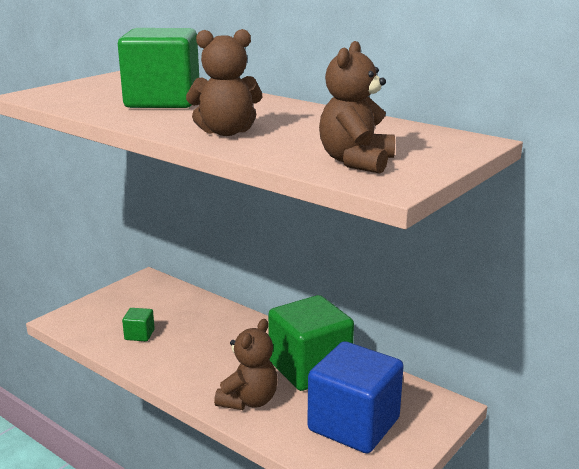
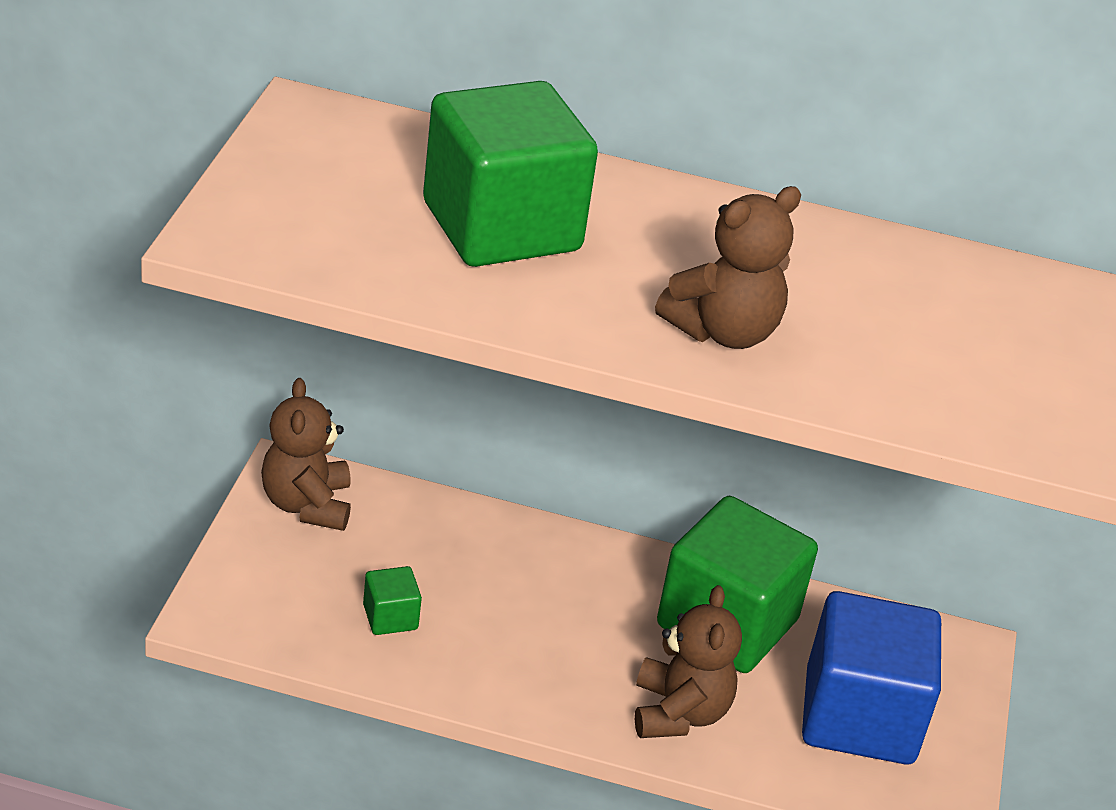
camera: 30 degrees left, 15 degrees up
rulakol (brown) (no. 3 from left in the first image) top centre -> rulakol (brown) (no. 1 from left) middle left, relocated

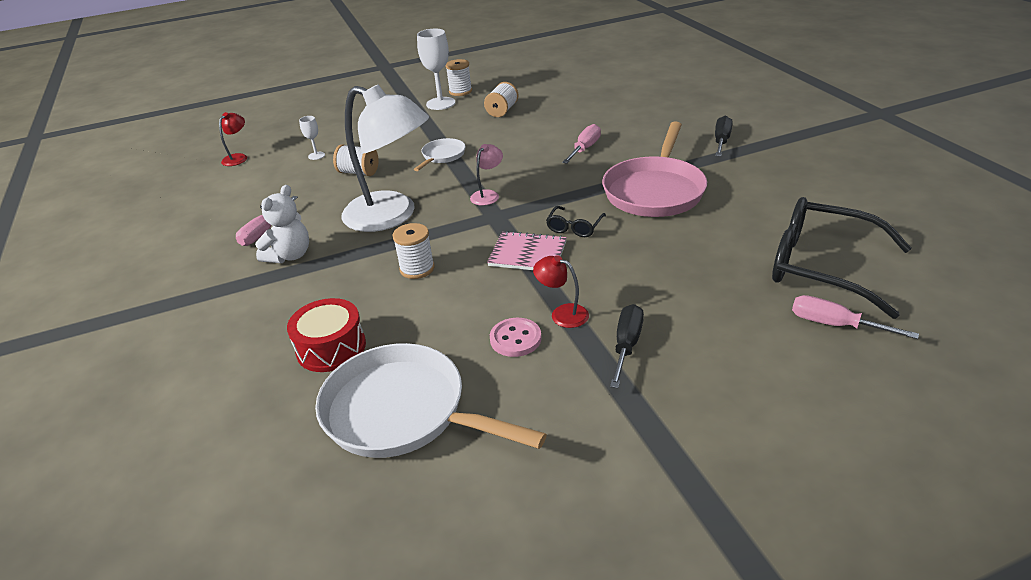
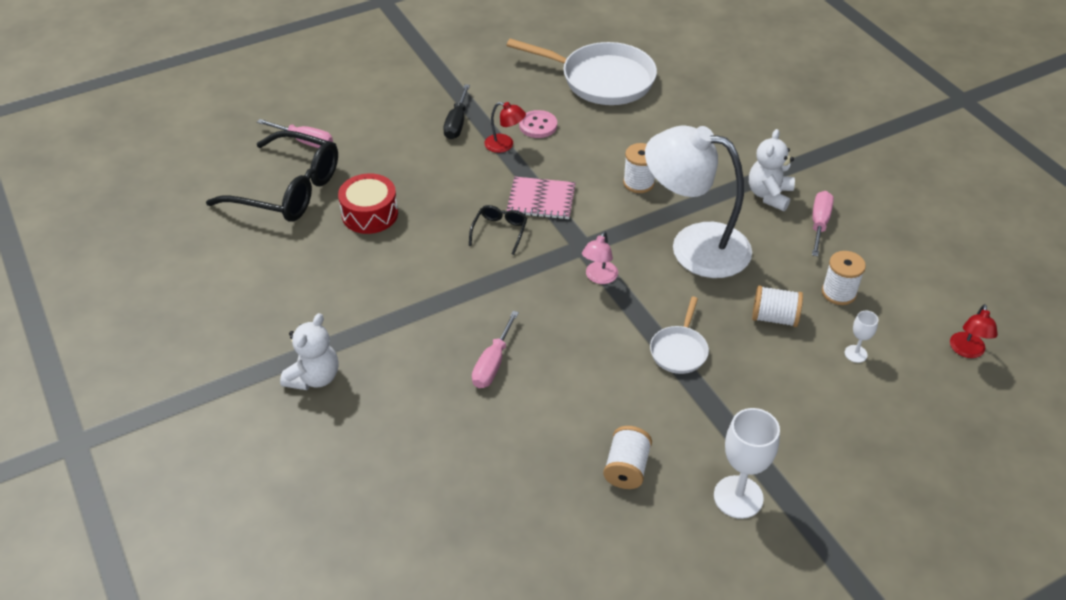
camera: 170 degrees right, 10 degrees up
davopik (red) middle left -> davopik (red) centre, relocated
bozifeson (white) (no. 3 from left in the first image) top centre -> bozifeson (white) (no. 4 from left) middle right, relocated
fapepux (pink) top centre -> none
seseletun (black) (no. 2 from left) top right -> rulakol (white) (no. 1 from left) middle left

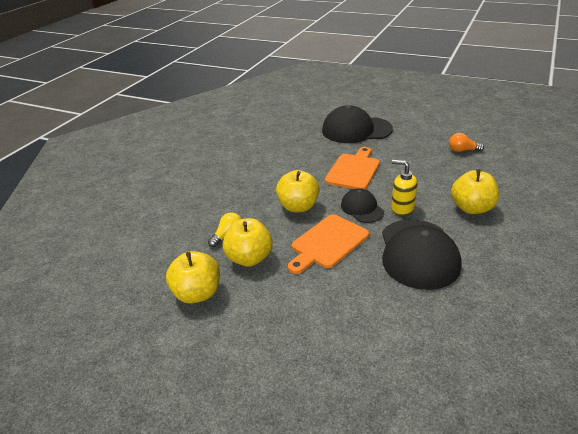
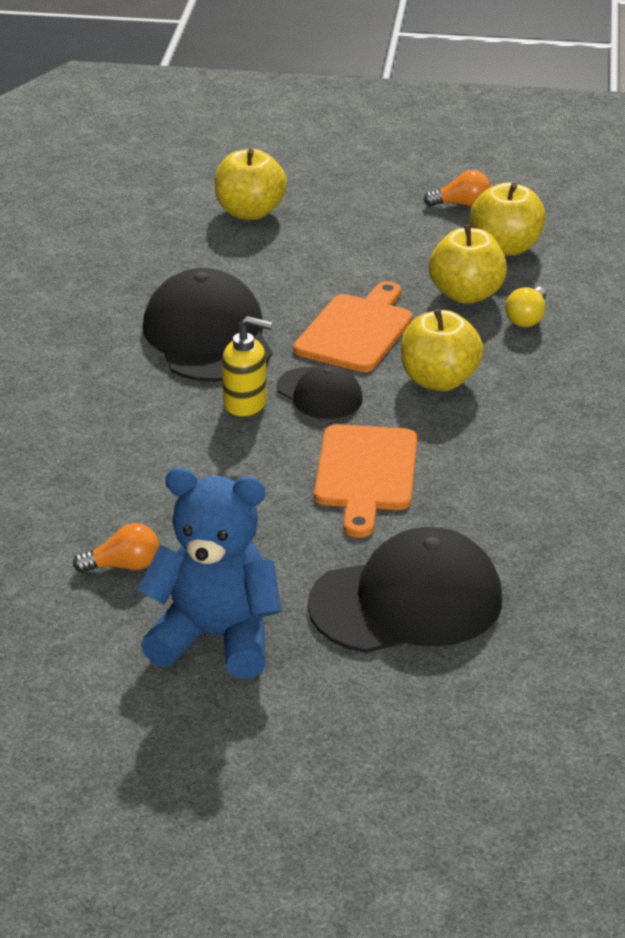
camera: 160 degrees right, 0 degrees up
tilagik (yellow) (no. 4 from left in the first image) middle right -> tilagik (yellow) (no. 1 from left) top centre, relocated
none -> rulakol (blue) centre
none -> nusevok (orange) (no. 2 from left) top right

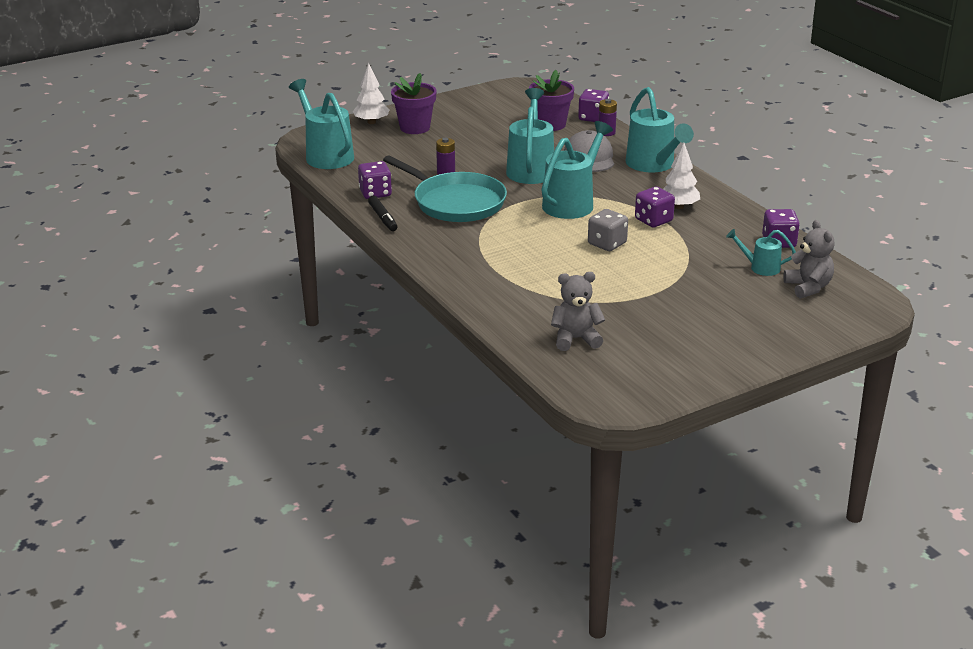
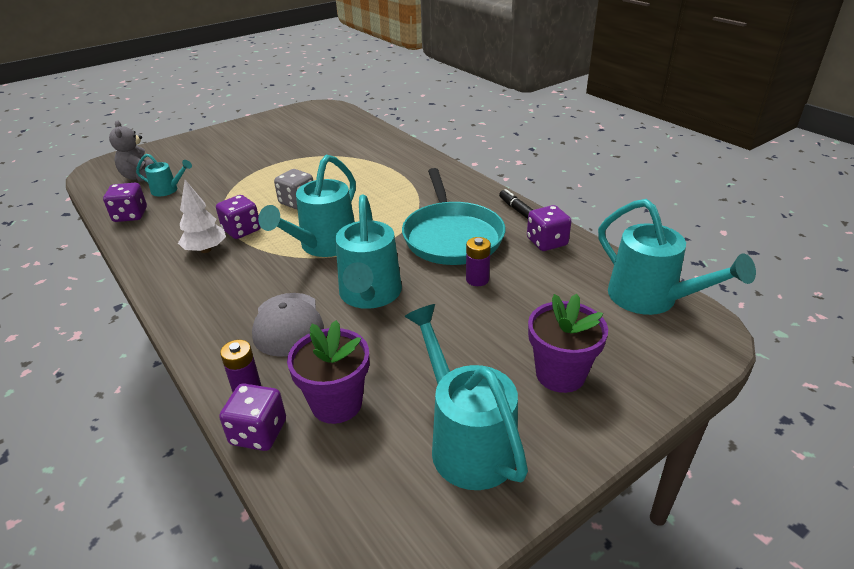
camera: 175 degrees right, 5 degrees up
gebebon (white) (no. 1 from left) top centre -> none
fapepux (turquoise) top centre -> fapepux (turquoise) centre, 135 degrees counterclockwise
rulakol (grey) (no. 1 from left) centre -> none
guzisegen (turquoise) (no. 4 from left) top right -> guzisegen (turquoise) (no. 4 from left) bottom centre, relocated

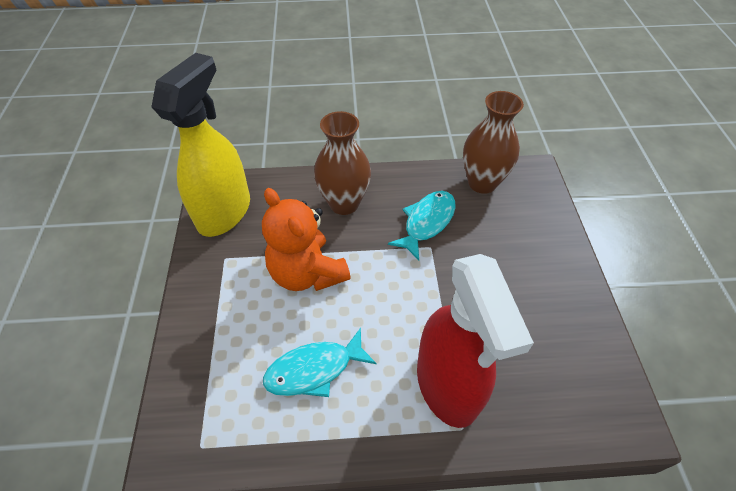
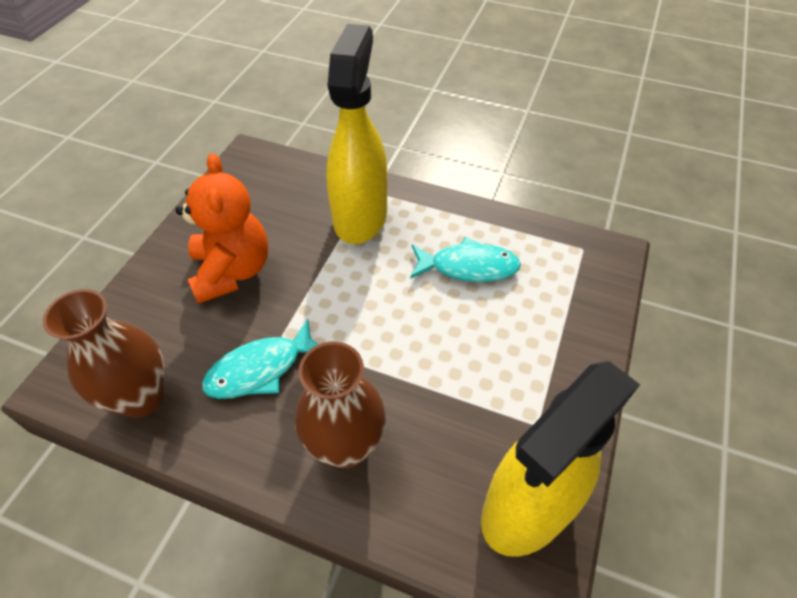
camera: 155 degrees left, 0 degrees up
rulakol (orange) centre -> rulakol (orange) middle left, relocated
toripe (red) bottom centre -> toripe (yellow) (no. 1 from left) top centre

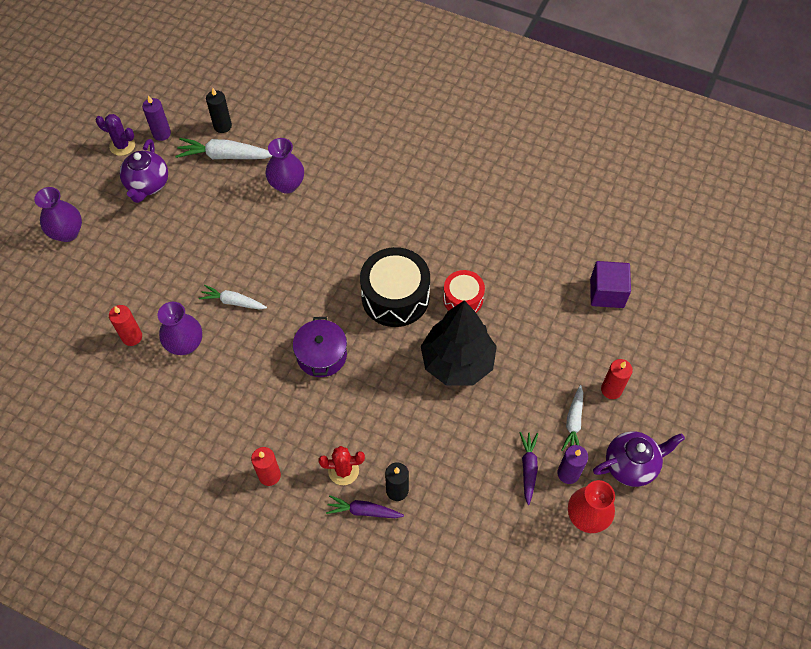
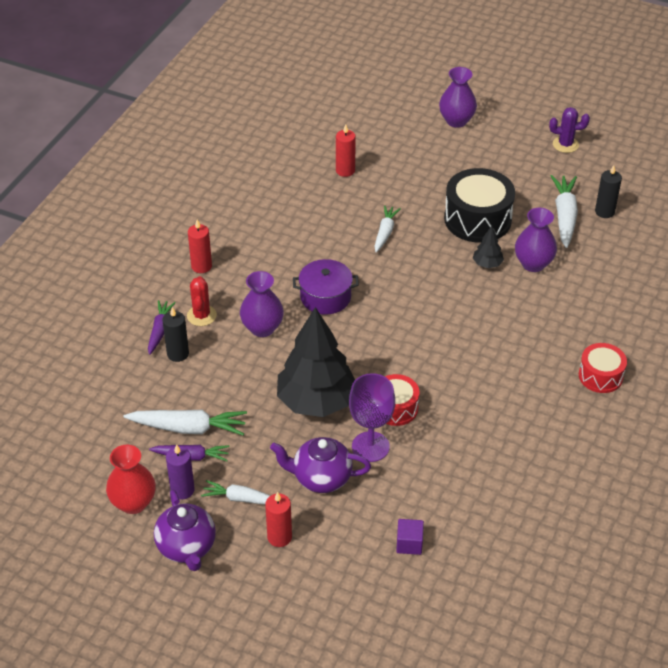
camera: 90 degrees right, 15 degrees down
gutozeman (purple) top left -> gutozeman (purple) top right, 75 degrees clockwise
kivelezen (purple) (no. 1 from left in the first image) top left -> kivelezen (purple) (no. 2 from left) bottom centre, relocated
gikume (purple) (no. 1 from left) top left -> none
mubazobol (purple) (no. 2 from left in the first image) middle left -> mubazobol (purple) (no. 1 from left) centre, relocated
davopik (black) centre -> davopik (black) top right, relocated
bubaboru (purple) middle right -> bubaboru (purple) bottom centre, x0.61
none -> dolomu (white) (no. 1 from left) middle left
none -> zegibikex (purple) centre
none -> gebebon (black) (no. 2 from left) middle right
none -> davopik (red) (no. 2 from left) middle right

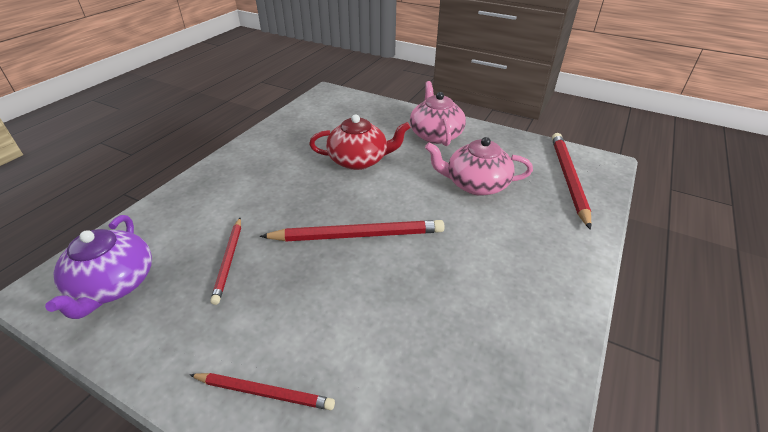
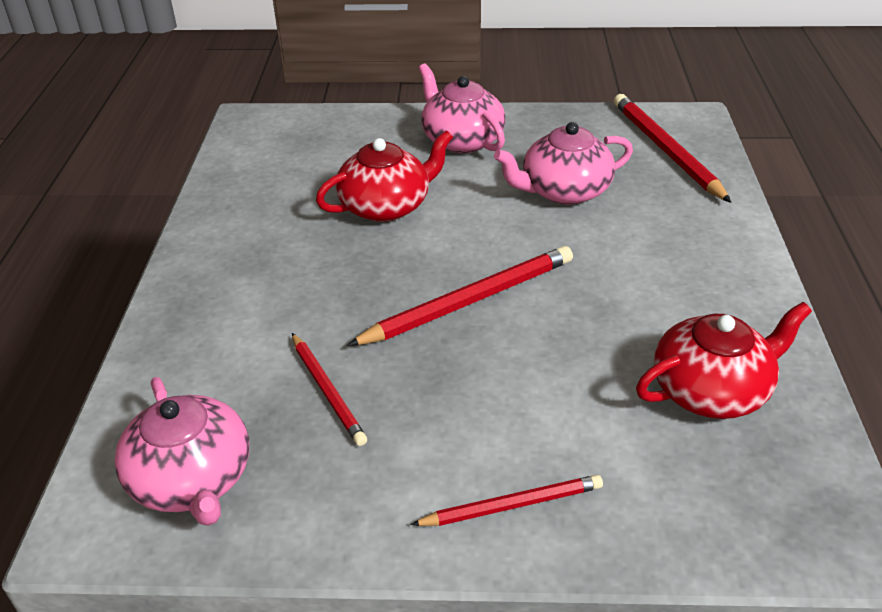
camera: 25 degrees left, 0 degrees up
kivelezen (purple) middle left -> kivelezen (pink) (no. 1 from left) bottom left
none -> kivelezen (red) (no. 2 from left) middle right

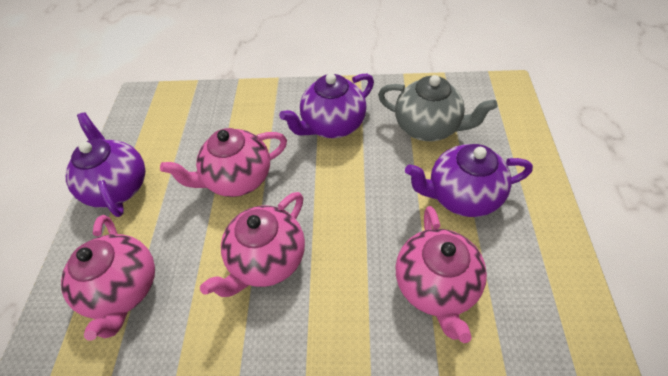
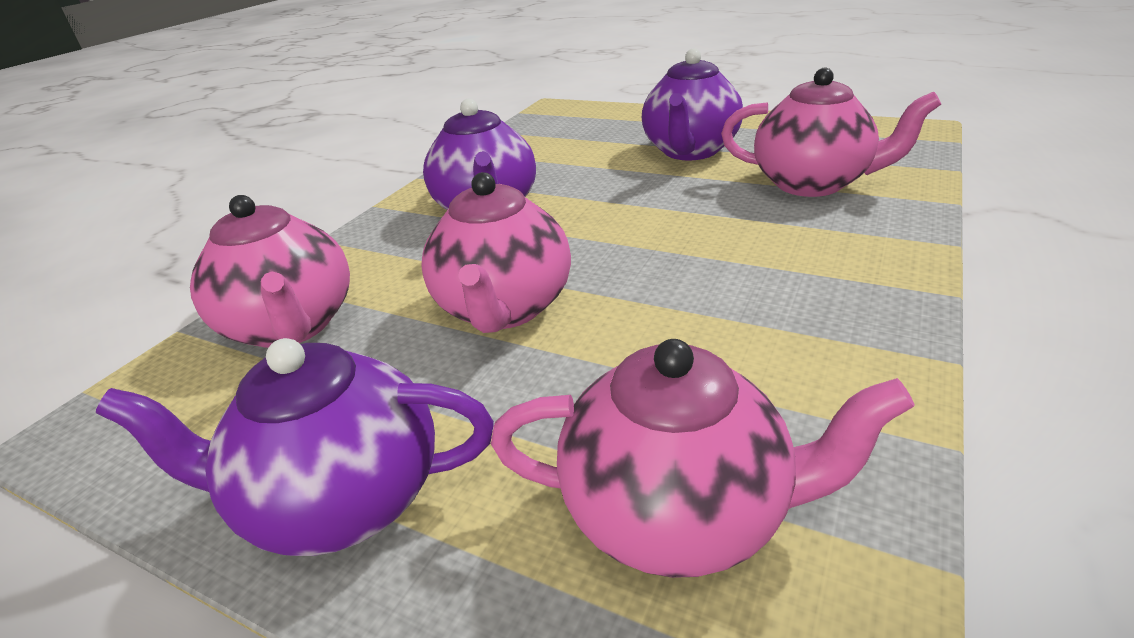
camera: 65 degrees left, 20 degrees down
kivelezen (pink) (no. 3 from left in the first image) centre -> kivelezen (pink) (no. 1 from left) middle left, relocated
kivelezen (grey) top centre -> none

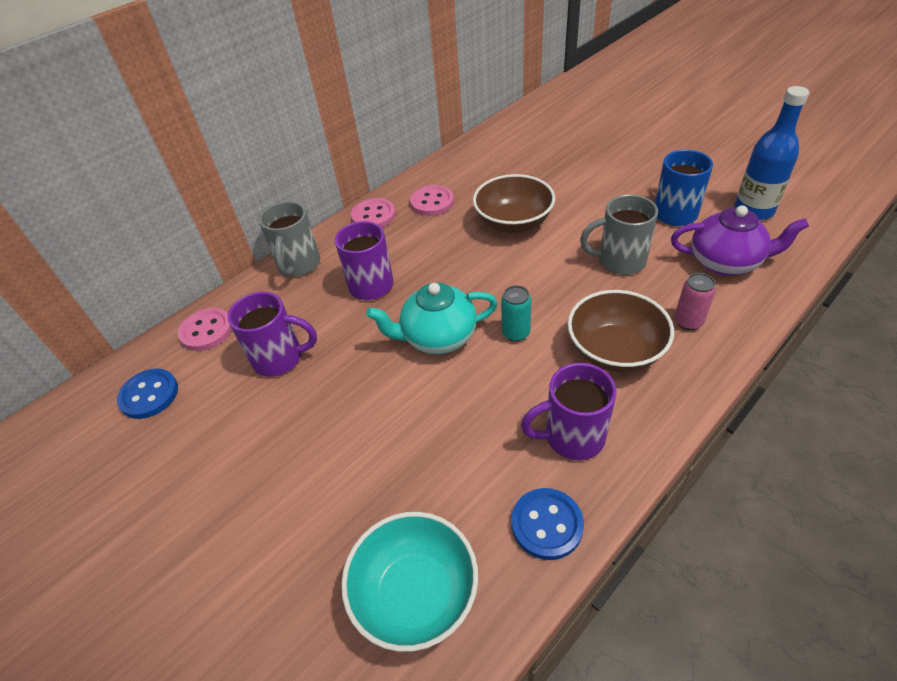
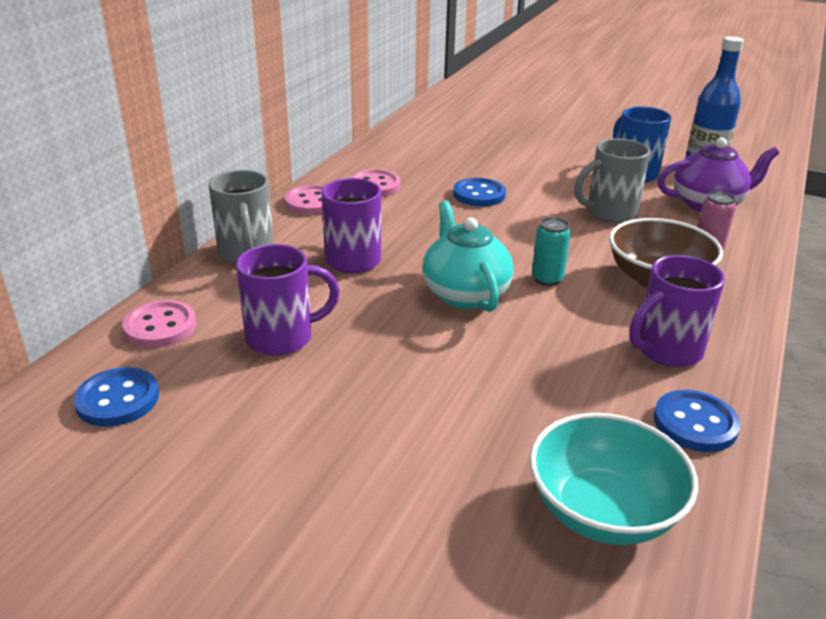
camera: 25 degrees left, 15 degrees down
kivelezen (turquoise) centre, 105 degrees clockwise
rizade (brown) (no. 1 from left) top centre -> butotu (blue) (no. 2 from left) top centre

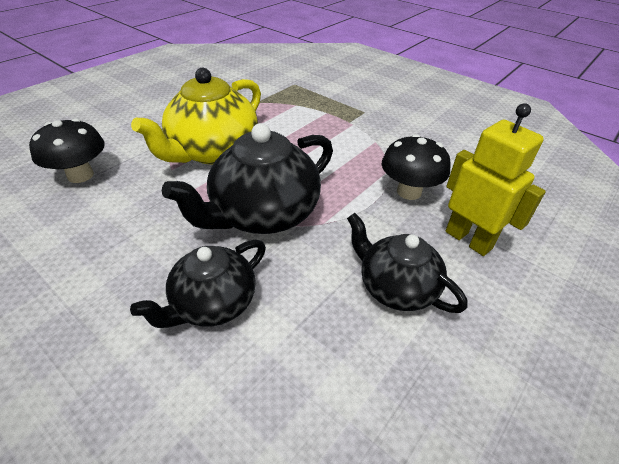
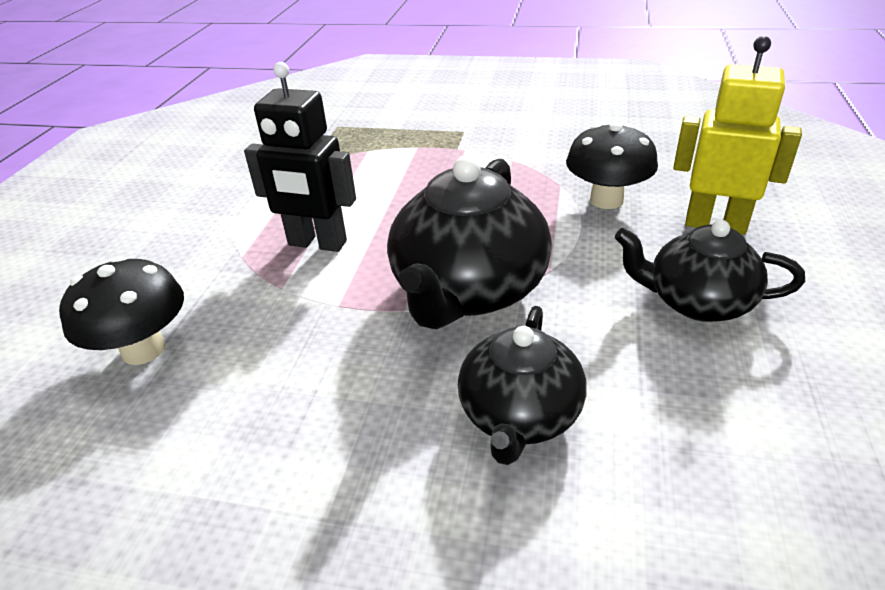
camera: 25 degrees left, 5 degrees down
kivelezen (yellow) top left -> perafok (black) top centre

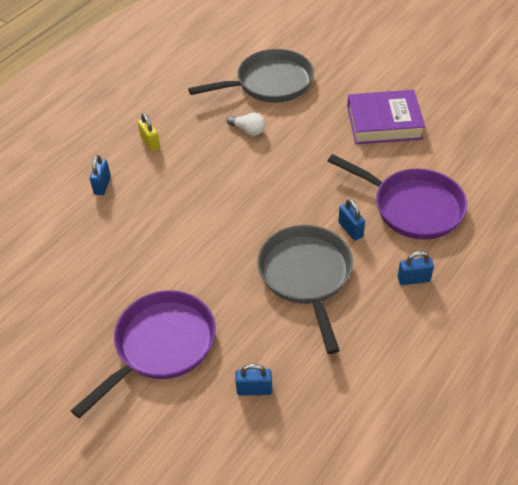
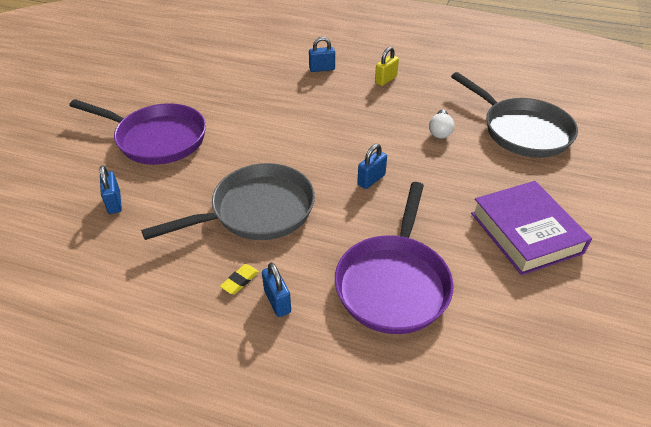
camera: 70 degrees right, 5 degrees down
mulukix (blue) (no. 3 from left in the first image) middle right -> mulukix (blue) (no. 4 from left) centre, relocated
none -> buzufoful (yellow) centre

